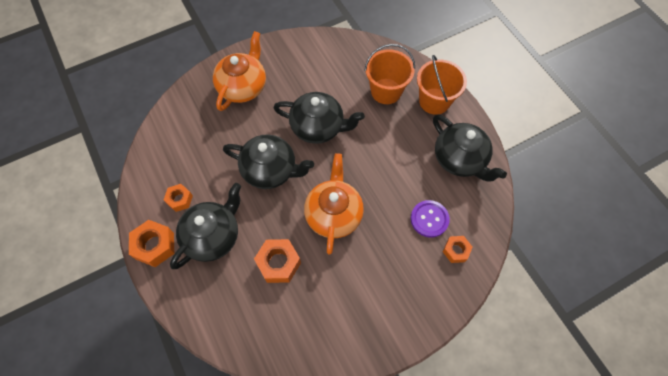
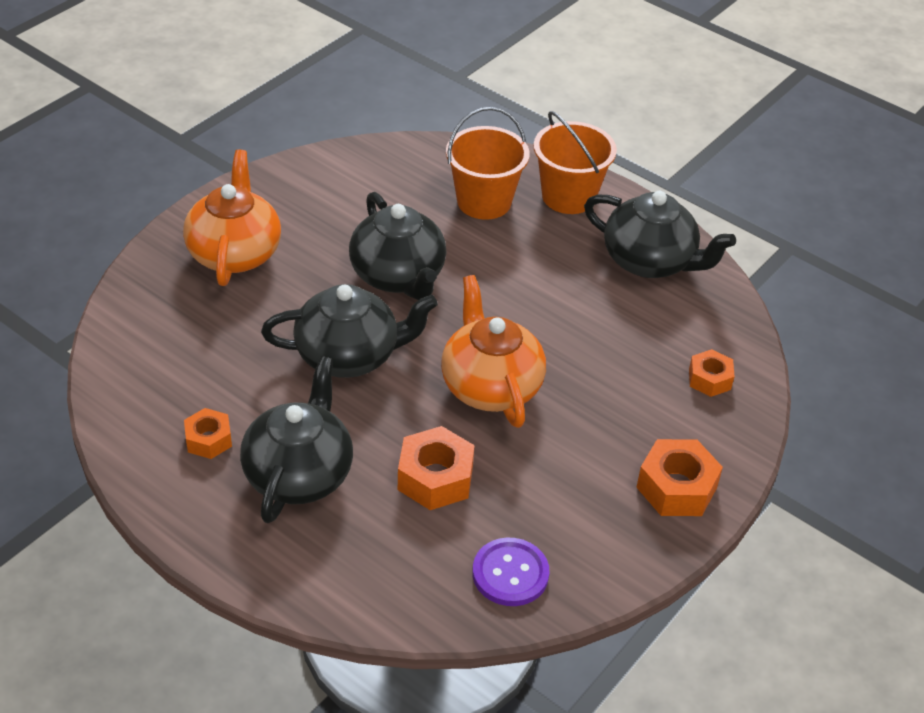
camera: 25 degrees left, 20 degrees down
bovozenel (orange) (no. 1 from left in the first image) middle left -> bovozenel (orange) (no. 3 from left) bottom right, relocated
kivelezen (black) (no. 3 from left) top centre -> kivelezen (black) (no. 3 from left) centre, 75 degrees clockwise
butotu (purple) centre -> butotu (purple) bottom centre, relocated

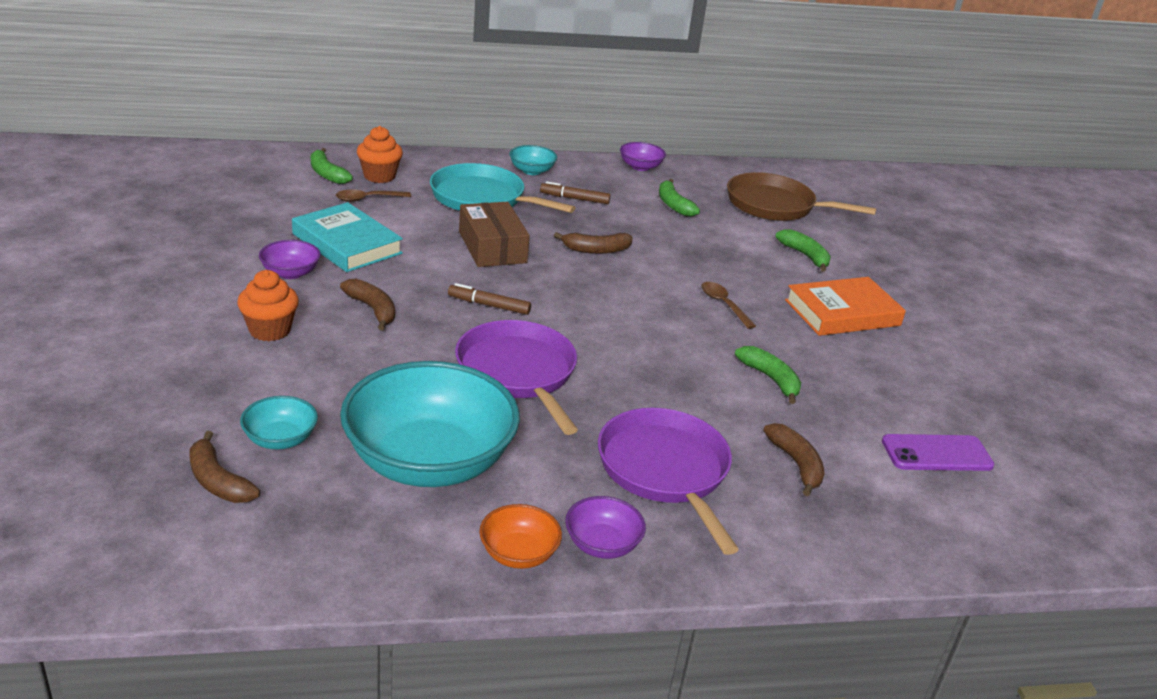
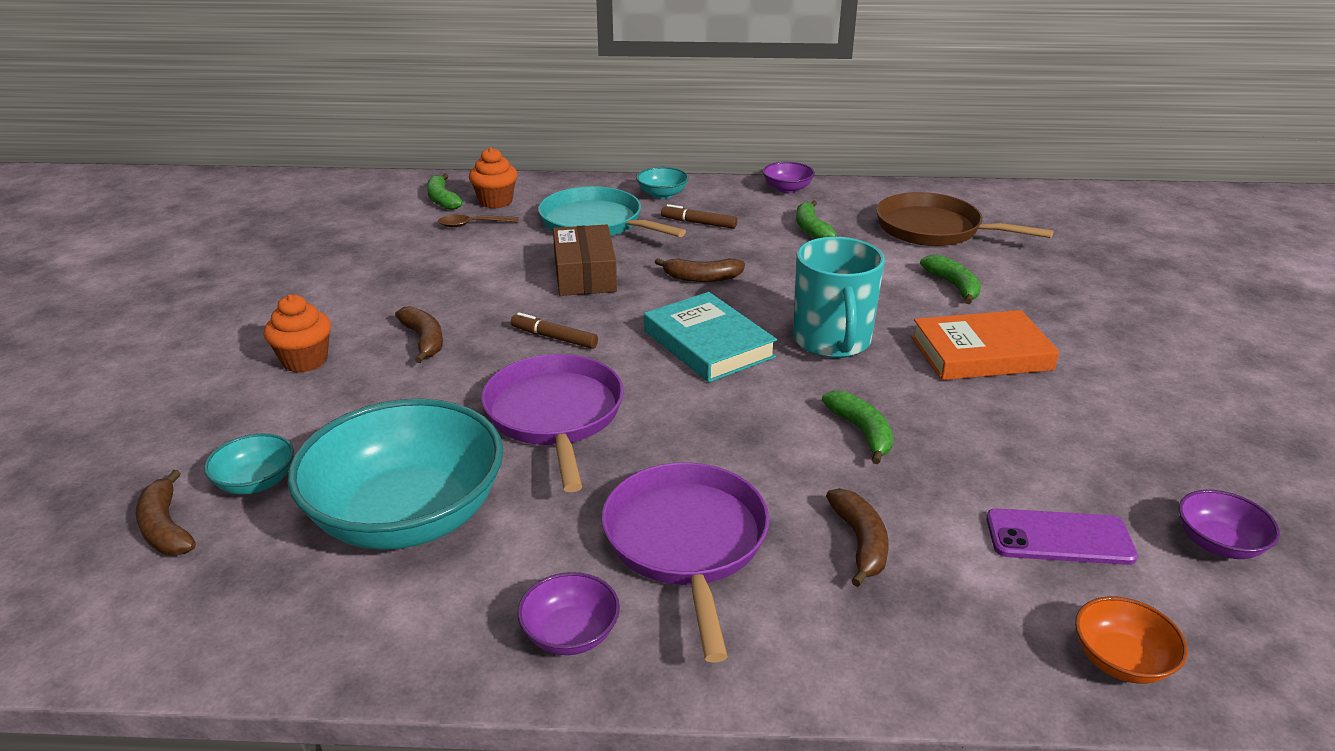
camera: 15 degrees right, 0 degrees up
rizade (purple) (no. 1 from left in the first image) middle left -> rizade (purple) (no. 3 from left) bottom right, relocated
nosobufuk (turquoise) middle left -> nosobufuk (turquoise) centre, relocated
rizade (orange) bottom centre -> rizade (orange) bottom right, relocated
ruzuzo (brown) (no. 2 from left) centre -> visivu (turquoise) centre

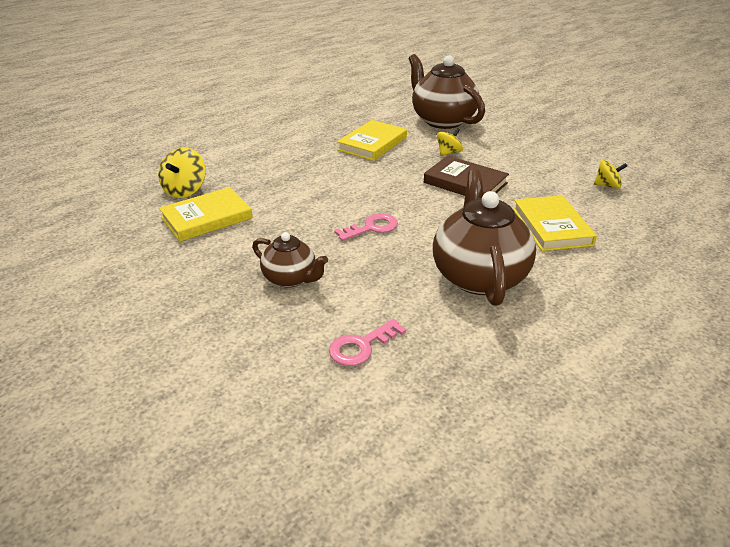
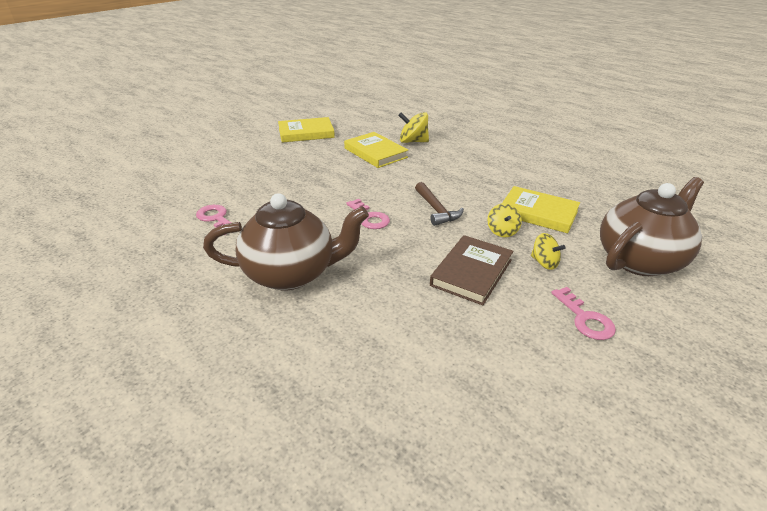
camera: 85 degrees right, 0 degrees up
kivelezen (brown) (no. 1 from left) centre -> none
nosobufuk (yellow) (no. 3 from left in the first image) middle right -> nosobufuk (yellow) (no. 1 from left) top centre, relocated
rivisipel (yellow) (no. 3 from left in the first image) top right -> rivisipel (yellow) (no. 2 from left) centre, relocated
none -> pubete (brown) centre
none -> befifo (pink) (no. 3 from left) middle right

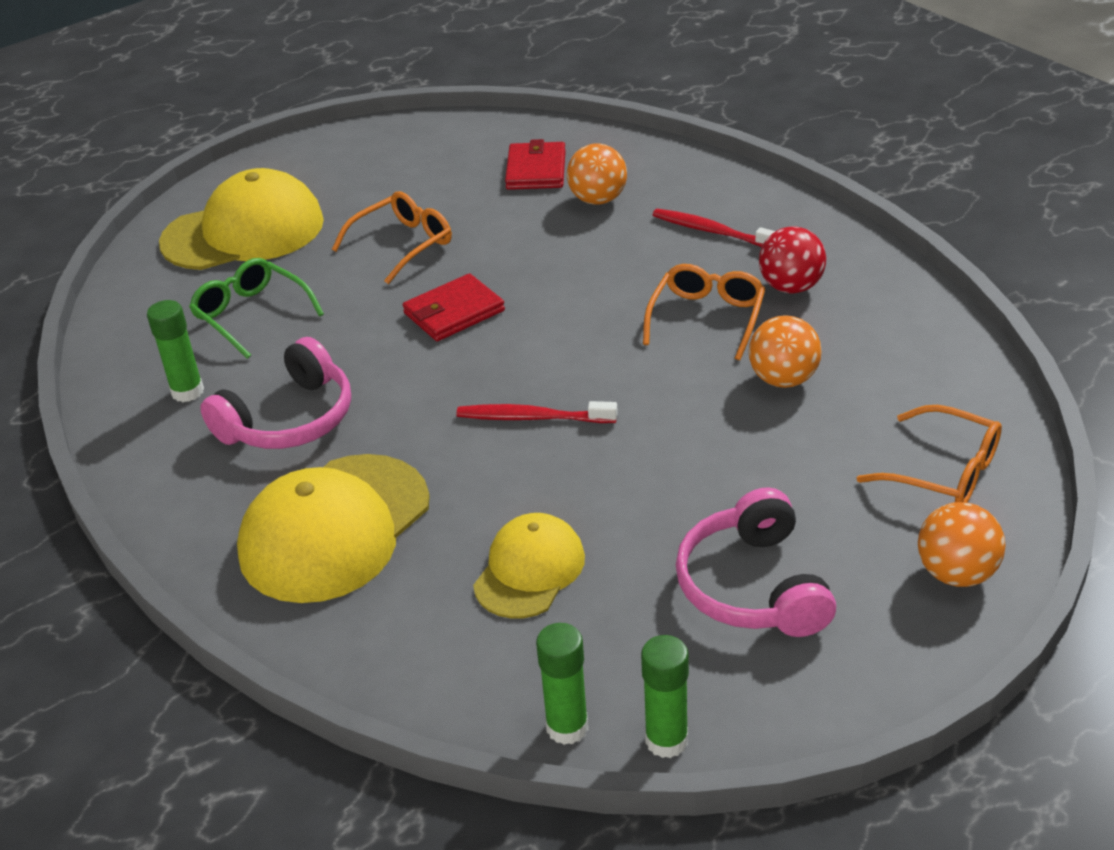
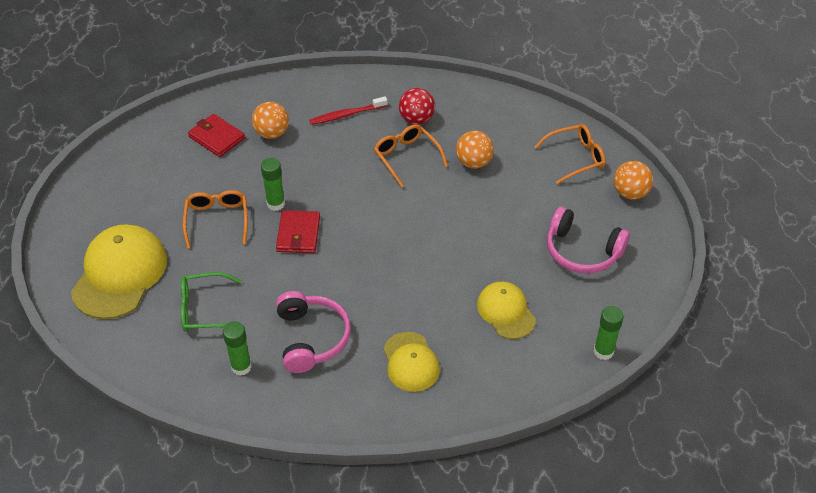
camera: 55 degrees left, 10 degrees up
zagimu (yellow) (no. 2 from left) middle left -> zagimu (yellow) (no. 2 from left) bottom centre, x0.60
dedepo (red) (no. 1 from left) centre -> none
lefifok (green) (no. 3 from left in the first image) bottom centre -> lefifok (green) (no. 2 from left) centre, relocated

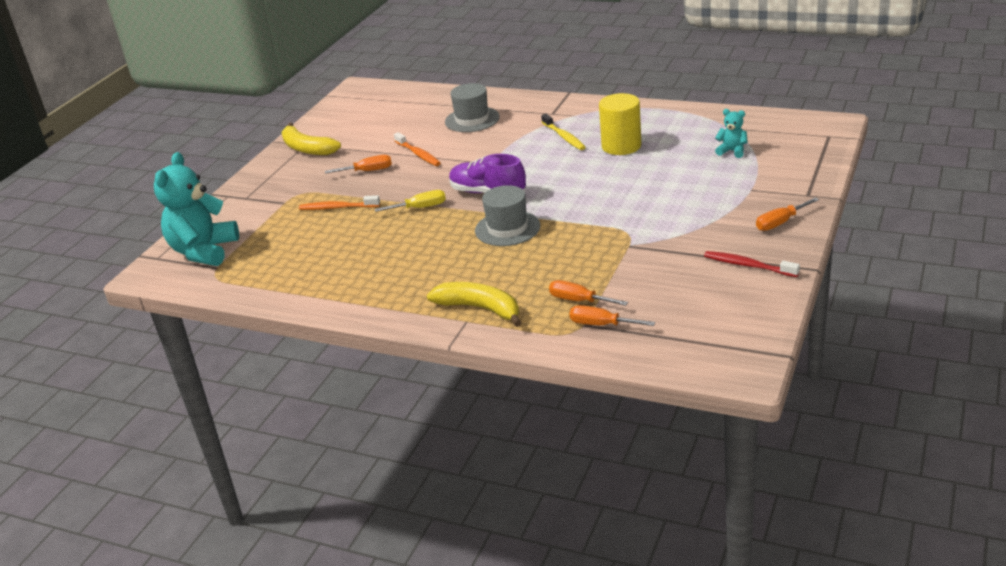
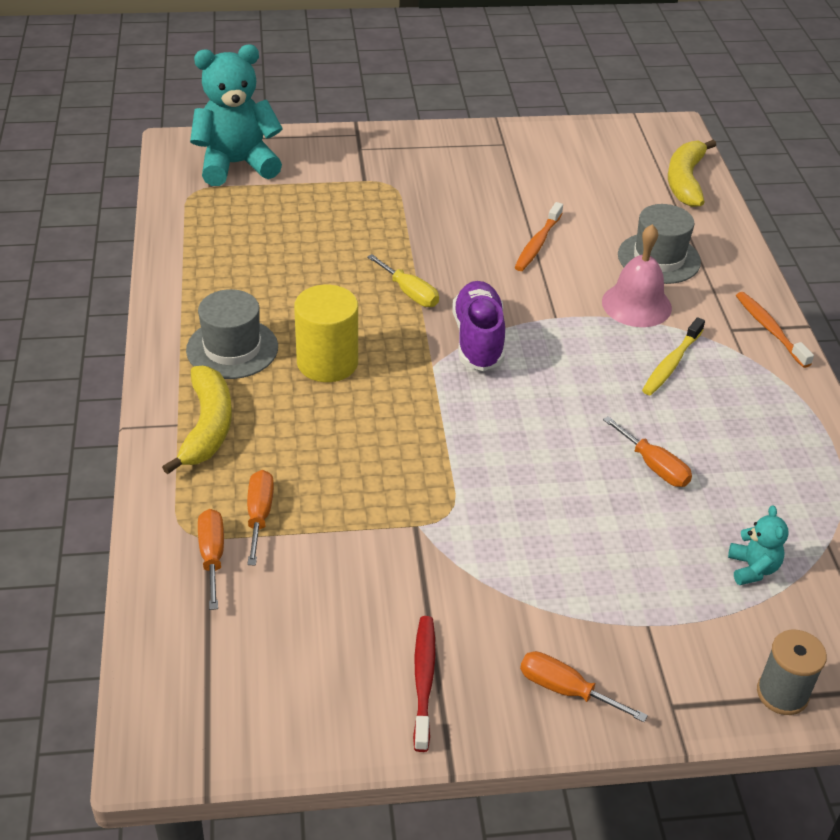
camera: 55 degrees right, 10 degrees up
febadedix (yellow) (no. 1 from left in the first image) top left -> febadedix (yellow) (no. 2 from left) top right, relocated
dedepo (orange) (no. 1 from left in the first image) centre -> dedepo (orange) (no. 2 from left) middle right, relocated
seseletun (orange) (no. 1 from left in the first image) top centre -> seseletun (orange) (no. 4 from left) middle right, relocated
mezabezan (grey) (no. 2 from left in the first image) centre -> mezabezan (grey) (no. 1 from left) middle left, relocated
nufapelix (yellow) top centre -> nufapelix (yellow) centre, relocated
none -> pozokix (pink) top right
none -> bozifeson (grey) bottom right

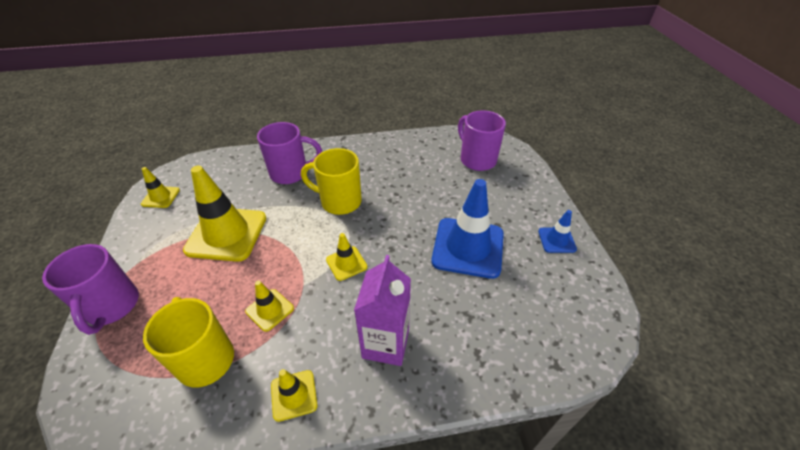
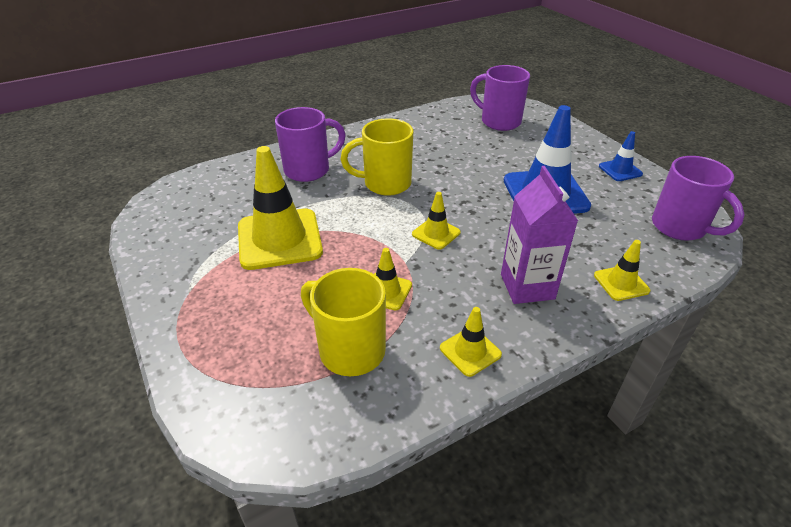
camera: 20 degrees left, 5 degrees down
visivu (purple) (no. 1 from left in the first image) middle left -> visivu (purple) (no. 3 from left) middle right, relocated
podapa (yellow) (no. 1 from left in the first image) middle left -> podapa (yellow) (no. 5 from left) middle right, relocated

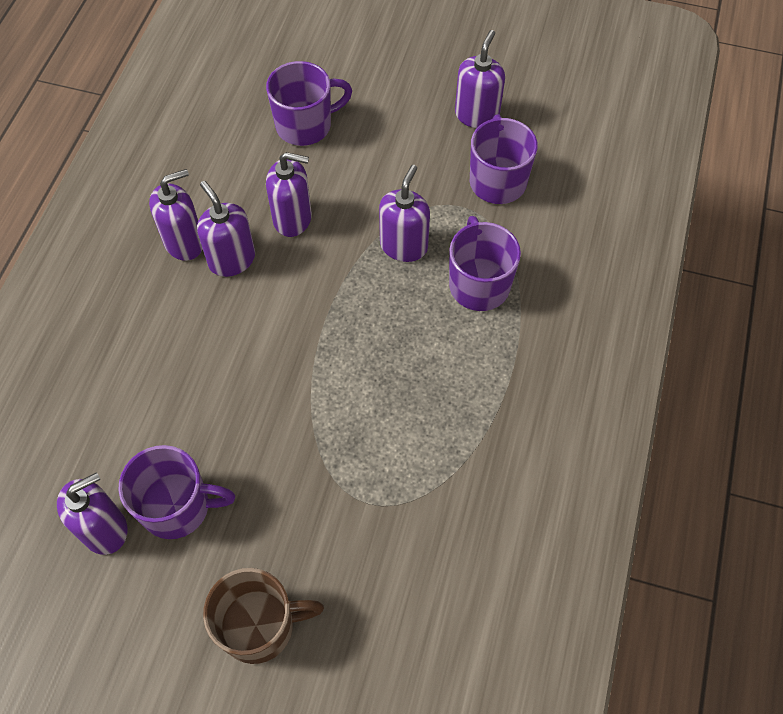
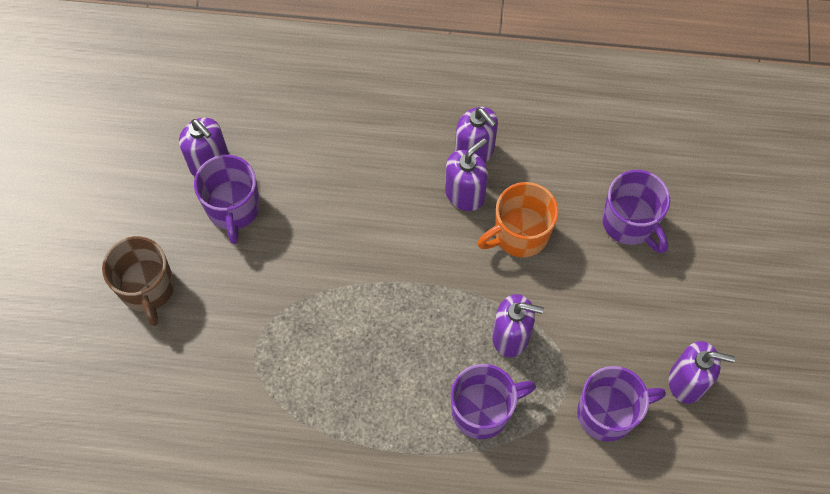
camera: 80 degrees right, 5 degrees up
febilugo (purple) (no. 4 from left) top centre -> visivu (orange) centre

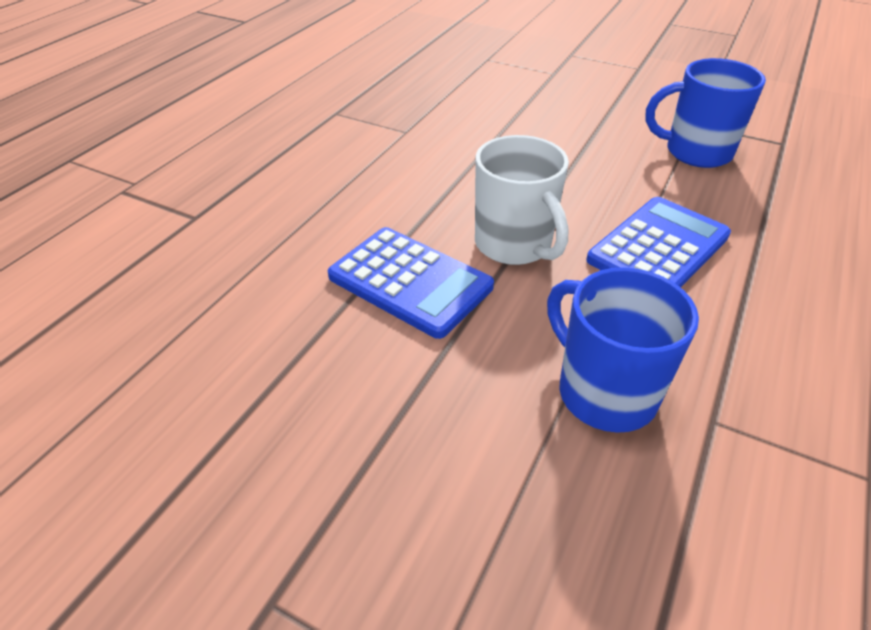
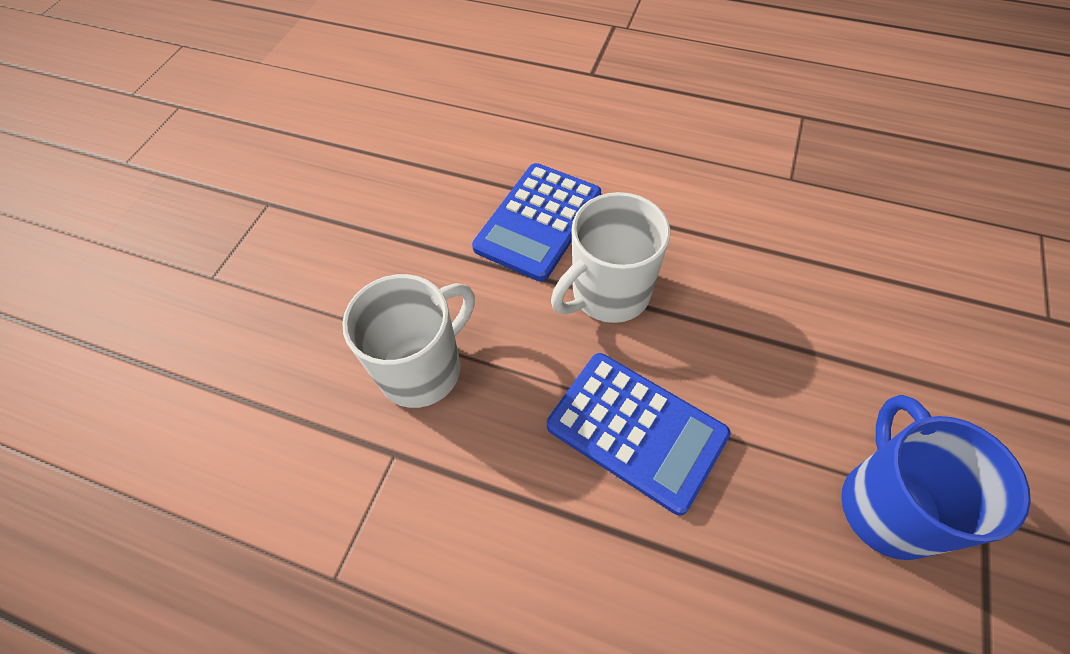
camera: 85 degrees right, 15 degrees up
visivu (blue) (no. 1 from left) middle right -> visivu (white) (no. 1 from left) centre

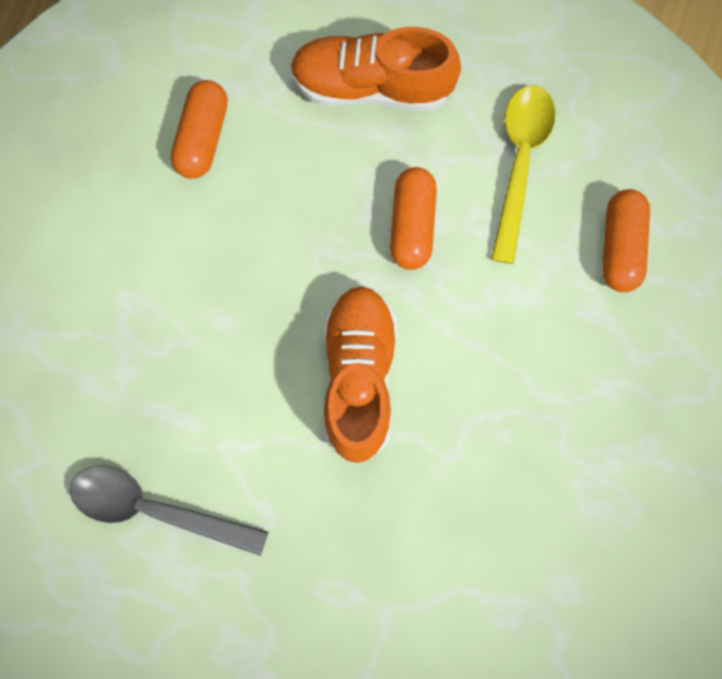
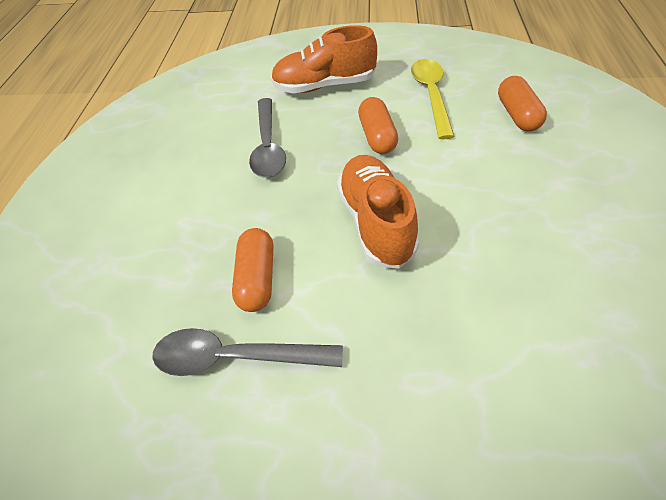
camera: 10 degrees left, 25 degrees down
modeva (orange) (no. 1 from left) top left -> modeva (orange) (no. 1 from left) centre, relocated
none -> ruzuzo (grey) (no. 2 from left) top centre

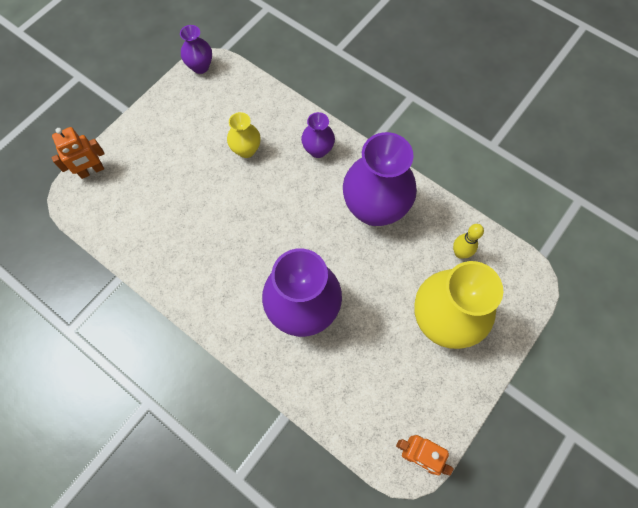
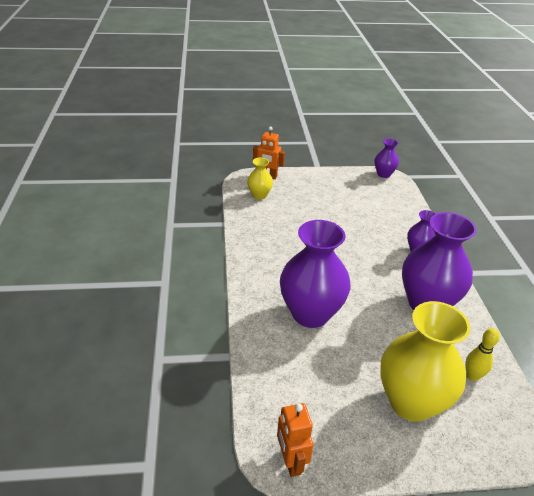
camera: 45 degrees right, 30 degrees down
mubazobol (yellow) (no. 1 from left) top centre -> mubazobol (yellow) (no. 1 from left) centre, relocated

